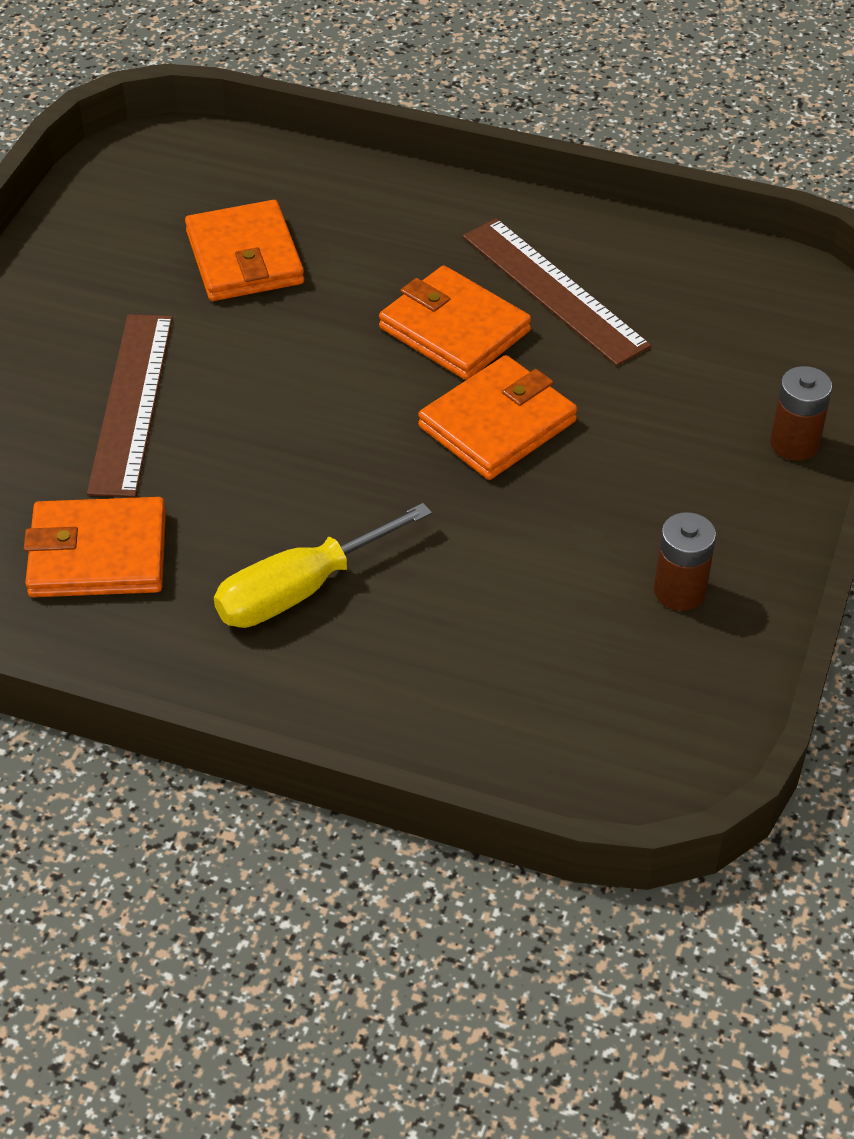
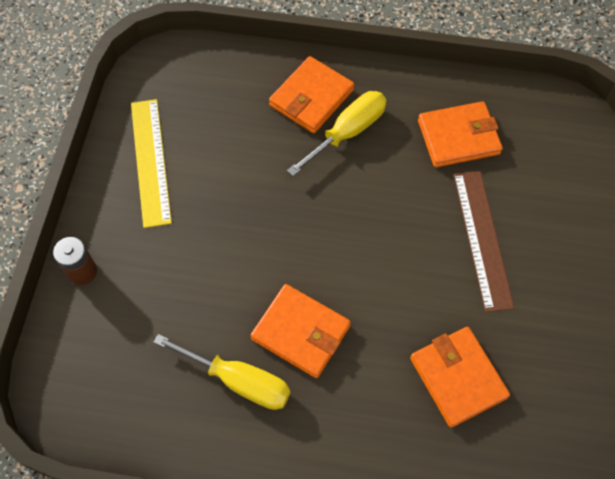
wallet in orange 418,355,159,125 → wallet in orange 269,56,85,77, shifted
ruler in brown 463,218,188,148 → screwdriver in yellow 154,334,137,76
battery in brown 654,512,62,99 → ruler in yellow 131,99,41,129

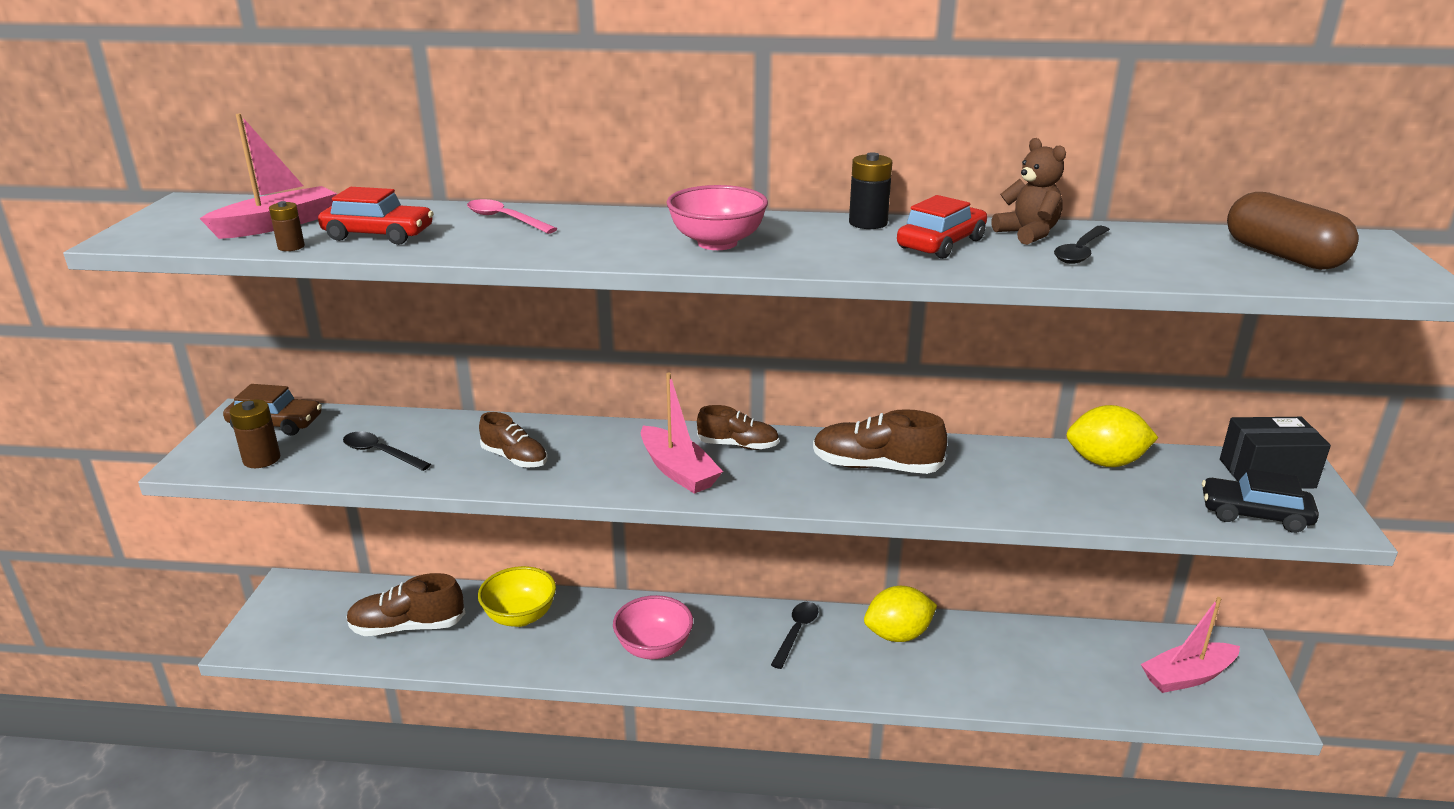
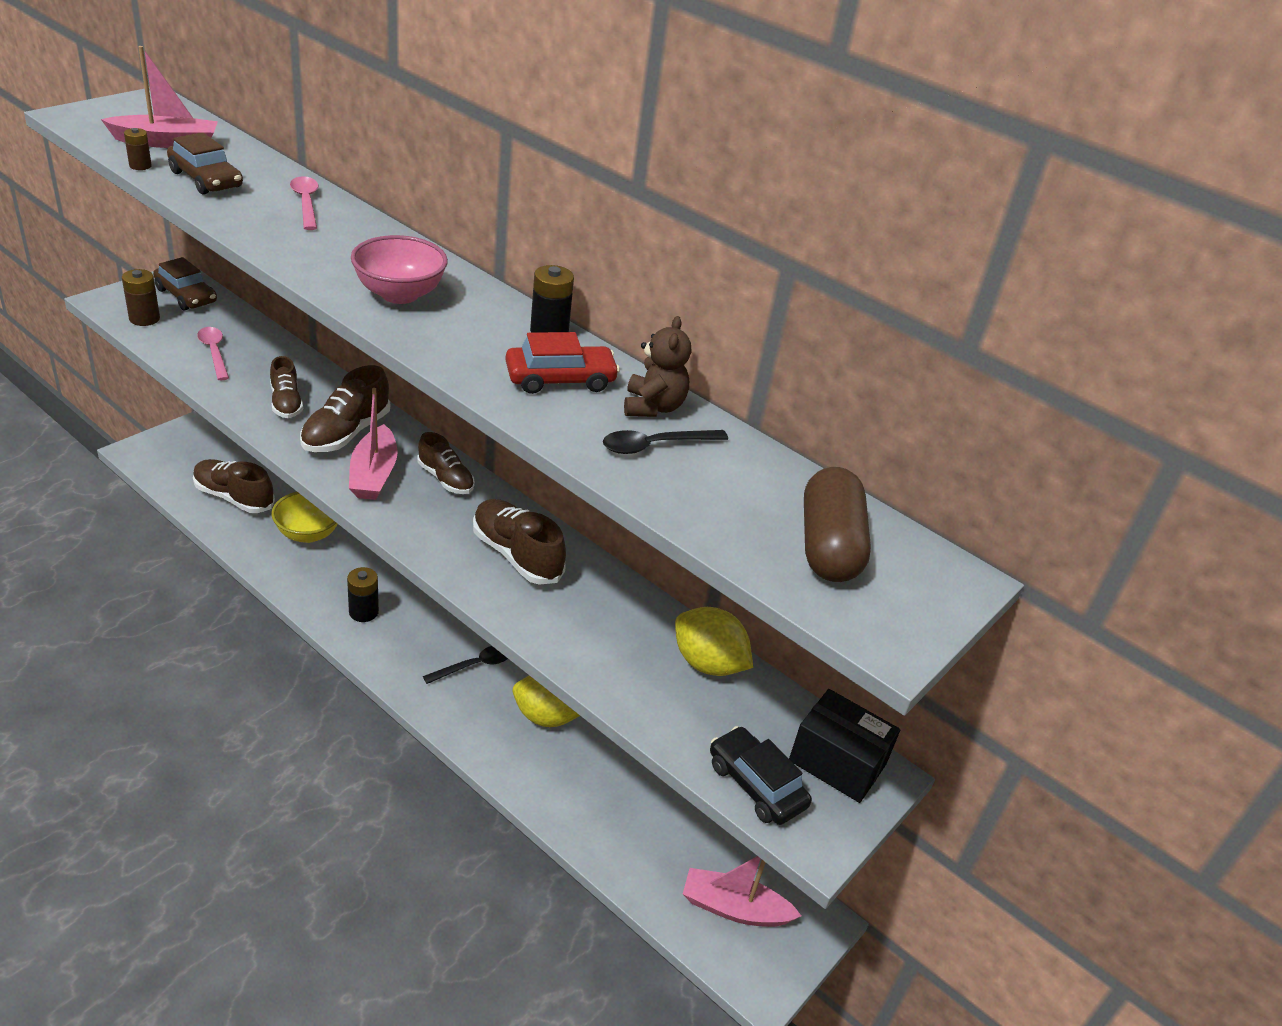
car in red 318,187,116,58 → car in brown 167,132,76,63
spoon in black 343,431,88,40 → spoon in pink 197,327,32,53
bowl in pink 613,595,80,64 → battery in black 347,567,32,55
- → shoe in brown 300,365,90,87

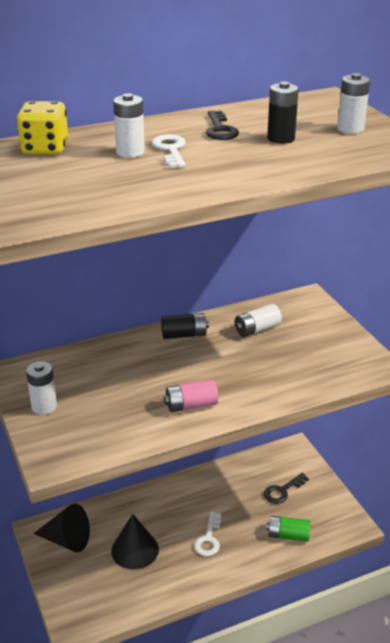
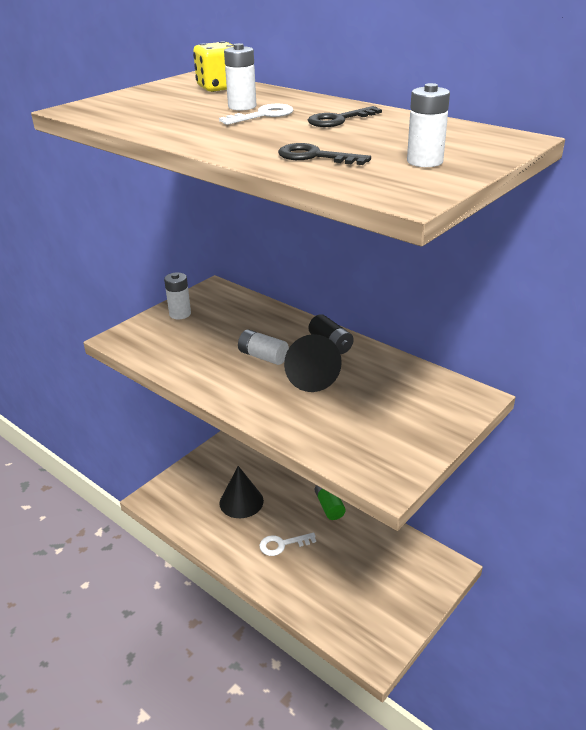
cone in black 34,503,56,49 → cone in black 284,334,58,58, shifted
battery in pink 164,380,54,32 → -
battery in white 235,304,47,33 → battery in white 238,329,51,36, shifted
key in black 264,473,45,31 → key in black 278,143,93,22, shifted
battery in green 266,516,44,26 → battery in green 315,485,31,35, shifted
battery in black 267,81,32,63 → -

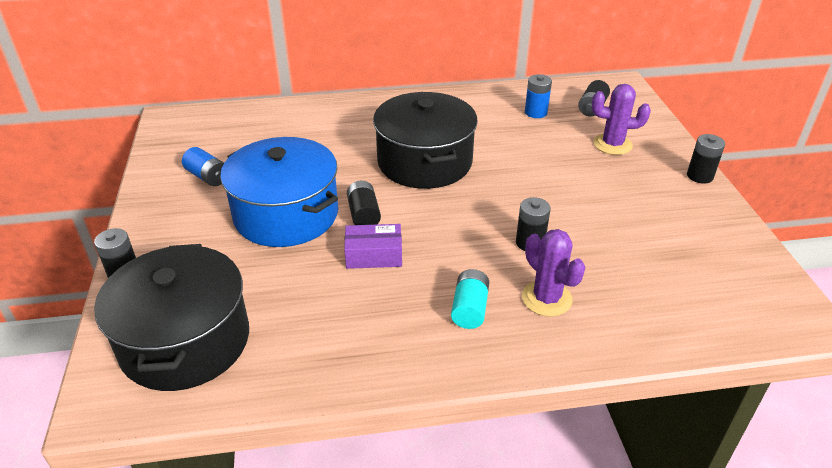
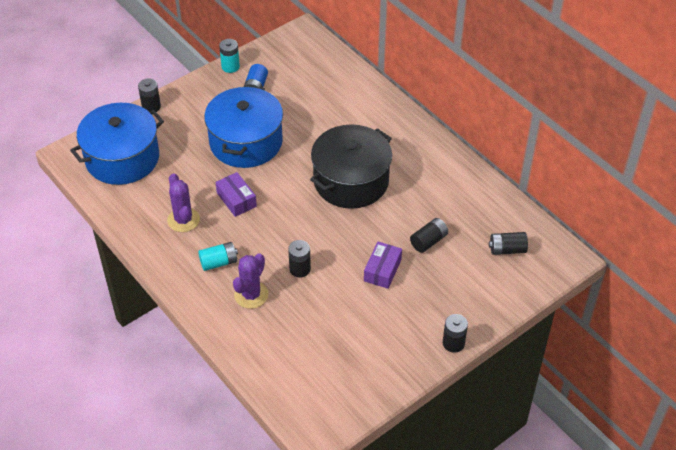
pot in black 94,244,155,147 → pot in blue 70,103,94,82
battery in black 347,180,34,45 → battery in black 410,218,38,35, shifted
battery in blue 525,74,27,44 → -
cactus in purple 592,84,59,71 → cactus in purple 167,173,33,59, shifted
- → battery in turquoise 219,39,21,34
- → box in purple 364,242,38,47

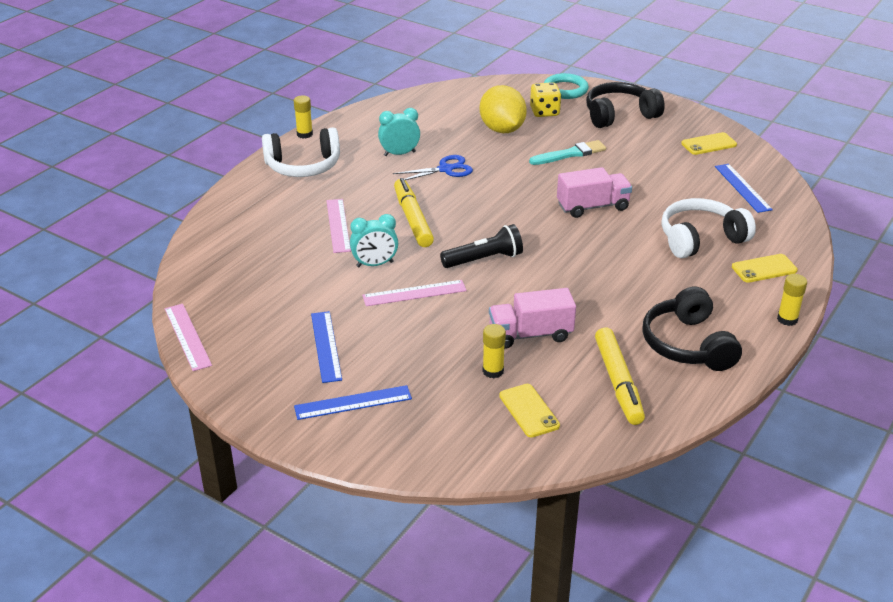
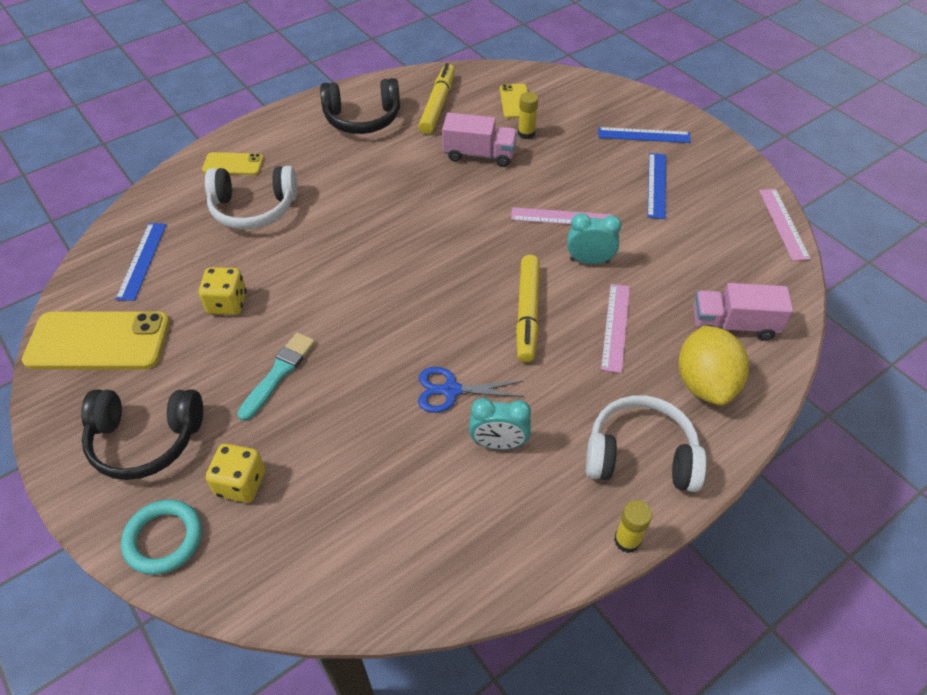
flashlight in black 440,224,83,44 → -
lemon in yellow 480,85,47,48 → lemon in yellow 678,325,71,80, shifted
brush in turquoise 529,140,77,25 → brush in turquoise 238,332,77,89, 120 degrees clockwise
truck in pink 557,167,75,51 → truck in pink 693,283,100,58, shifted
headphones in black 642,287,100,84 → headphones in black 320,78,80,56, 75 degrees clockwise
phone in yellow 681,132,56,23 → phone in yellow 22,312,148,57, x1.92
glue stick in yellow 777,274,30,52 → -
- → dice in yellow 199,267,48,48

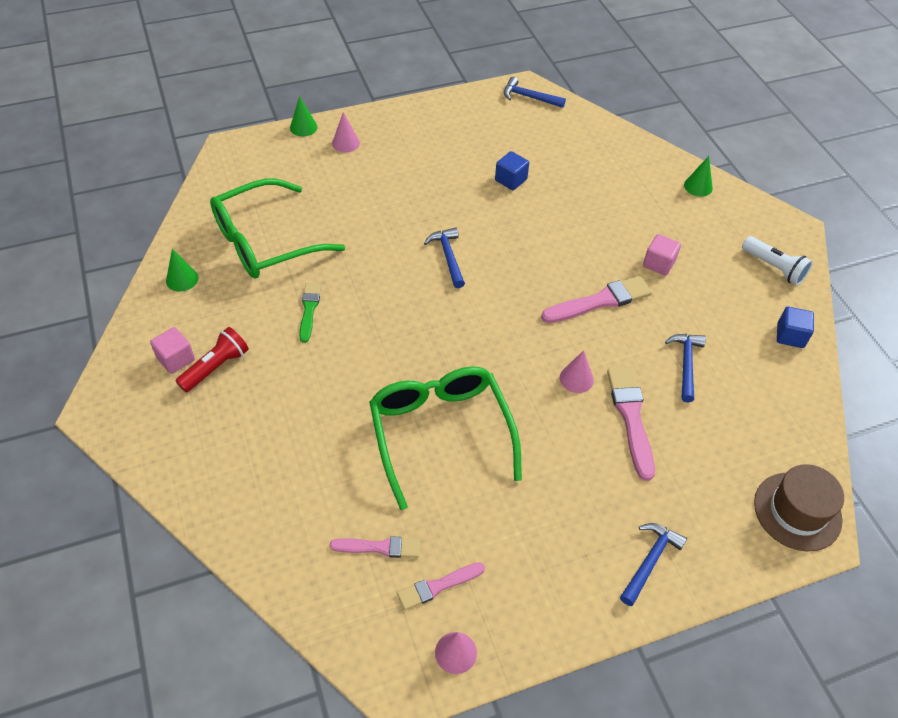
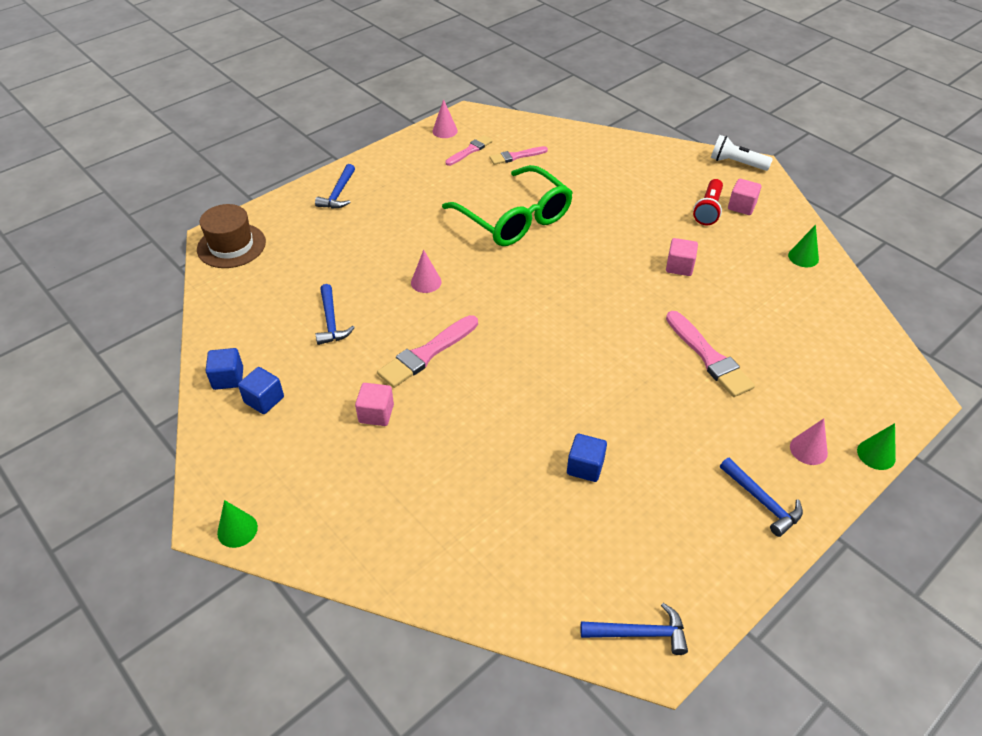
glasses in green 210,178,135,100 → -
brush in green 299,282,22,61 → cube in pink 666,238,32,38
hammer in blue 424,228,41,60 → hammer in blue 720,458,83,79, shifted
brush in pink 607,367,48,114 → brush in pink 666,311,89,86, shifted
cone in green 684,156,29,41 → cone in green 217,500,41,48, shifted
flashlight in white 742,236,71,49 → flashlight in white 711,135,62,36, shifted
- → cube in blue 238,367,46,47

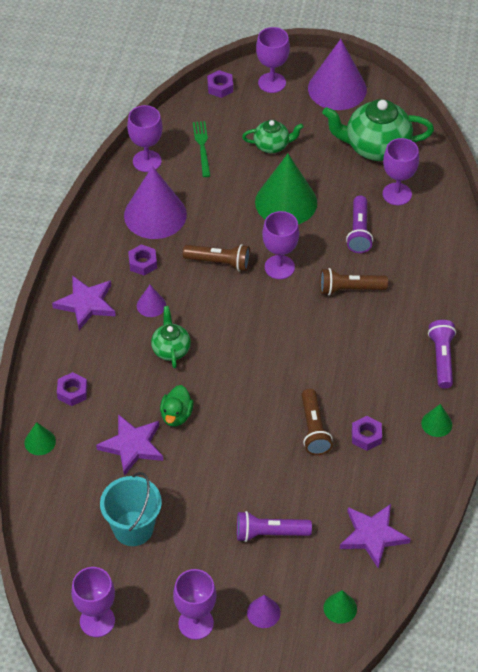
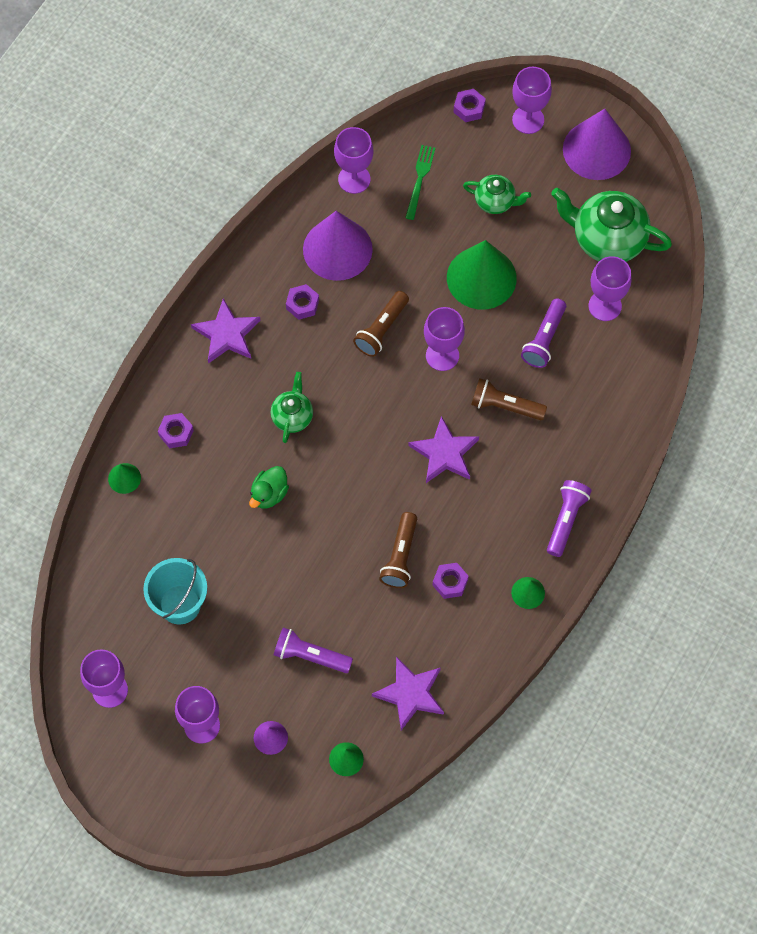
star in purple 96,414,67,62 → star in purple 408,416,71,67, shifted
cone in purple 137,285,29,32 → -
flashlight in brown 183,244,67,27 → flashlight in brown 353,291,56,66, 90 degrees clockwise

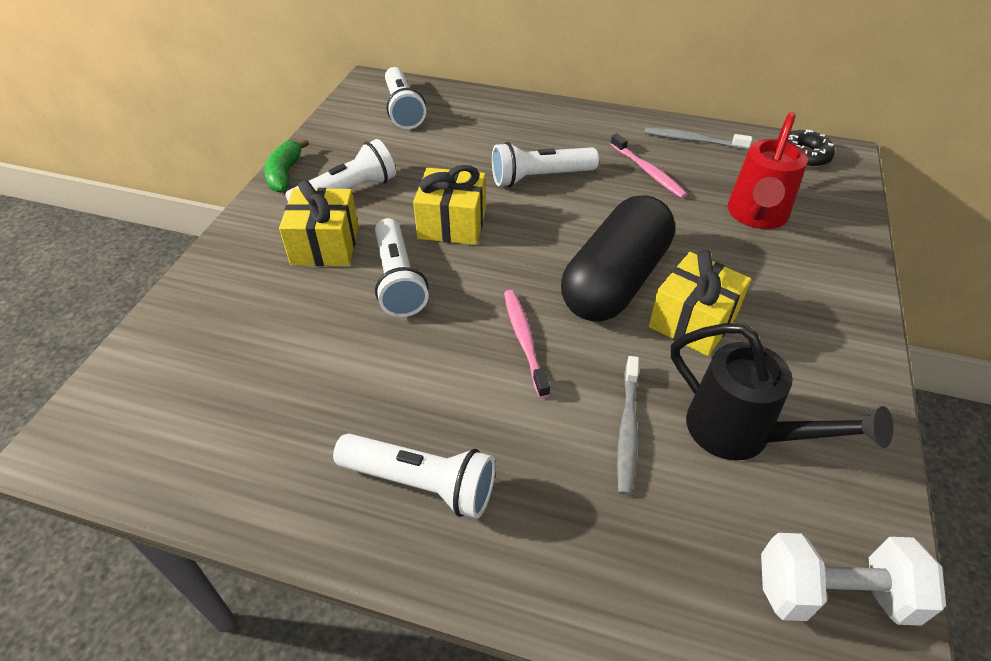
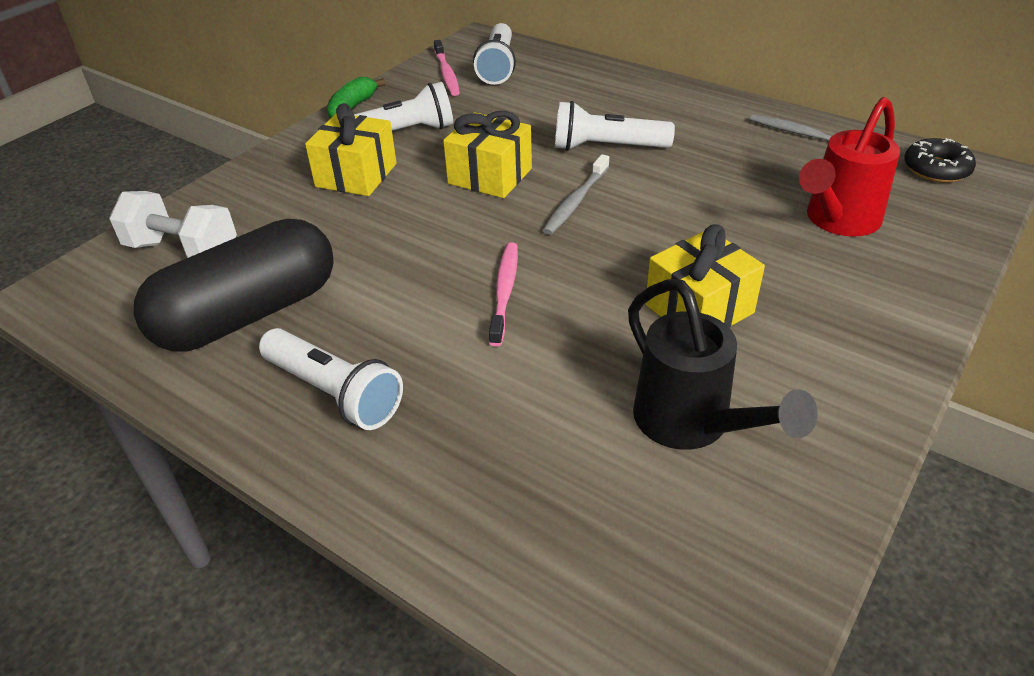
flashlight in white 375,218,54,99 → -
capsule in black 561,195,114,127 → capsule in black 134,219,200,133, shifted
toothbrush in pink 610,133,77,65 → toothbrush in pink 434,40,26,56, shifted
toothbrush in grey 617,356,22,140 → toothbrush in grey 543,154,66,81, shifted
dumbbell in white 761,533,185,93 → dumbbell in white 109,191,128,67, shifted

